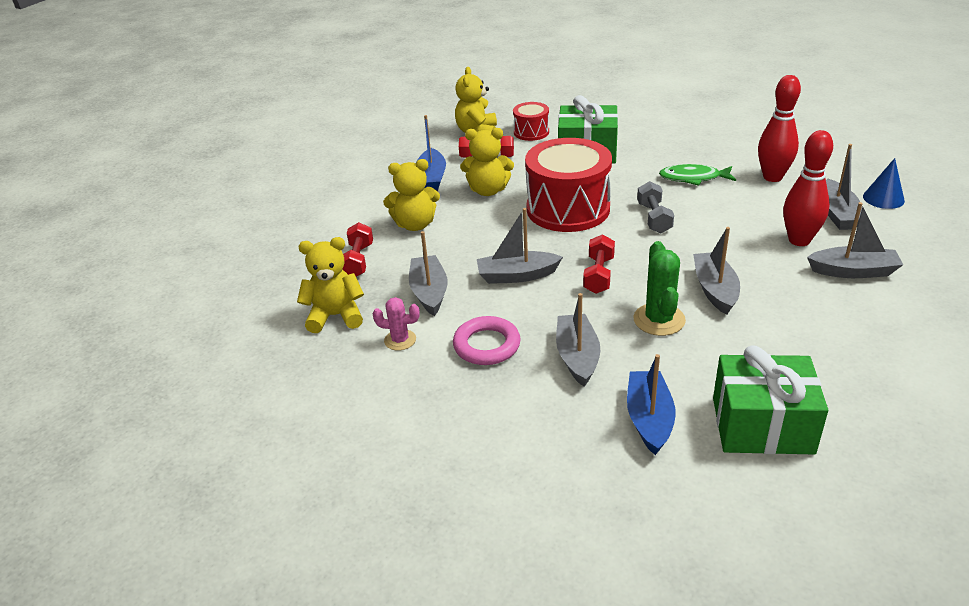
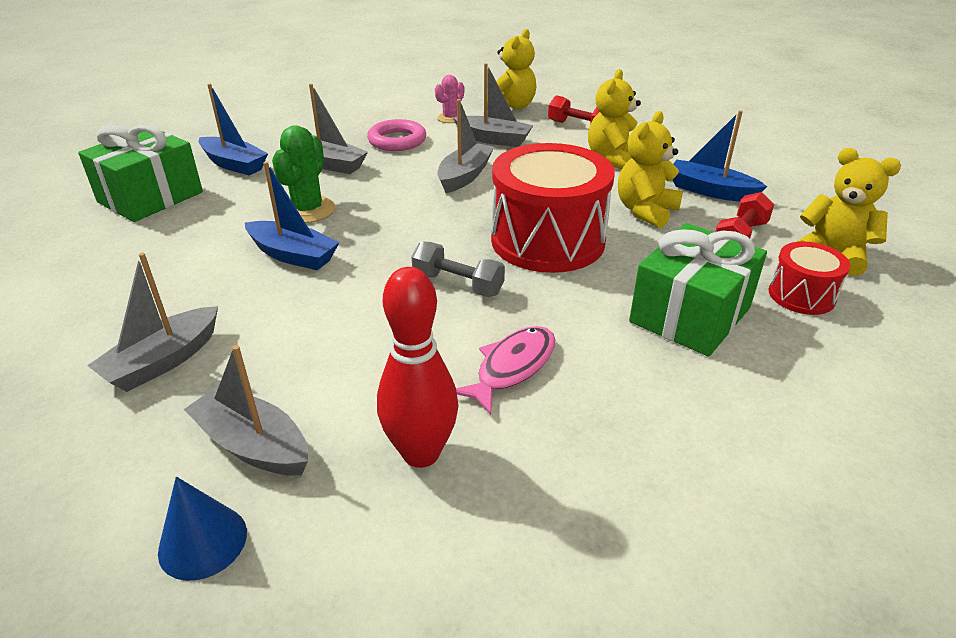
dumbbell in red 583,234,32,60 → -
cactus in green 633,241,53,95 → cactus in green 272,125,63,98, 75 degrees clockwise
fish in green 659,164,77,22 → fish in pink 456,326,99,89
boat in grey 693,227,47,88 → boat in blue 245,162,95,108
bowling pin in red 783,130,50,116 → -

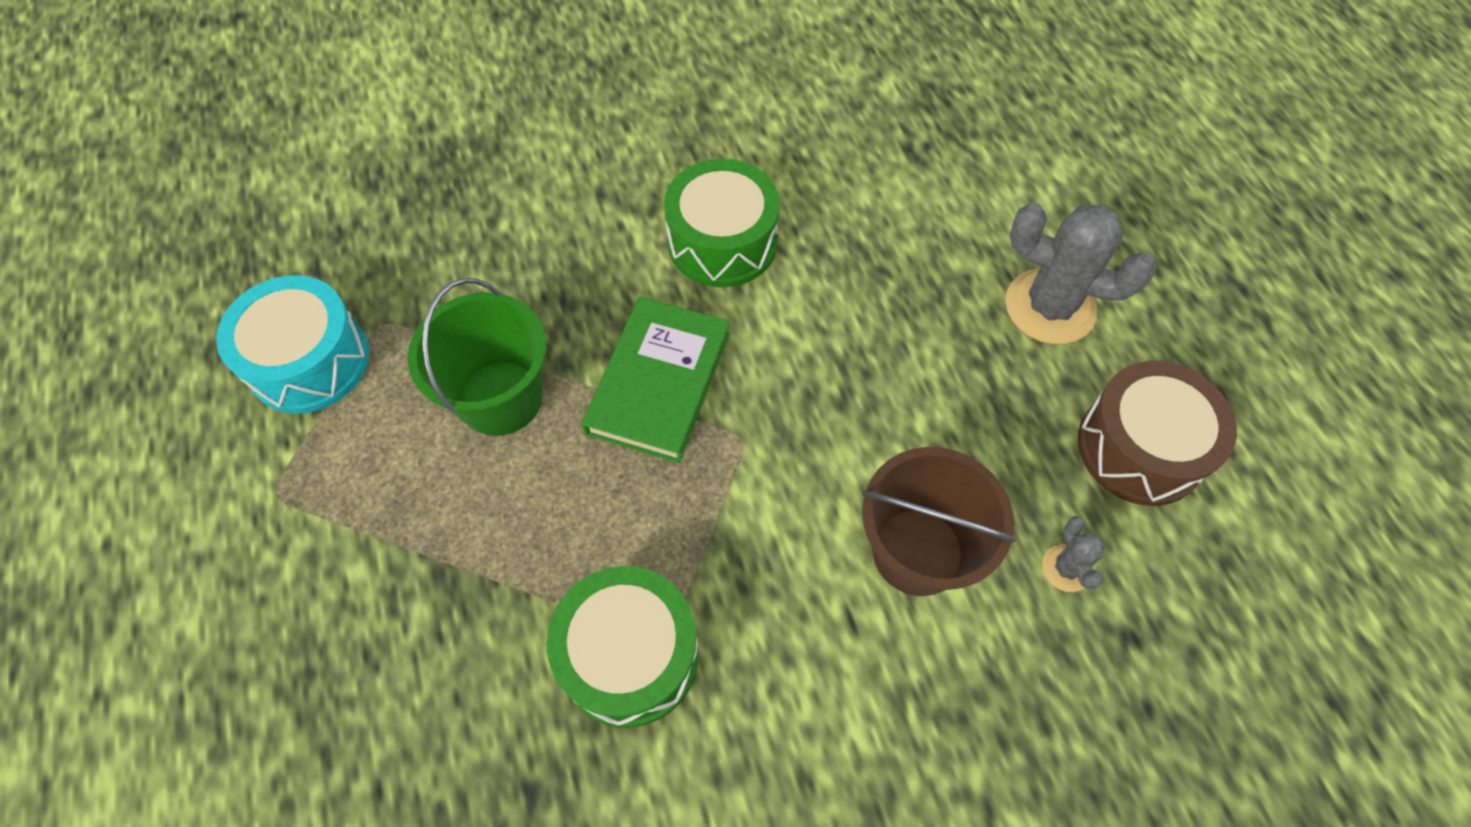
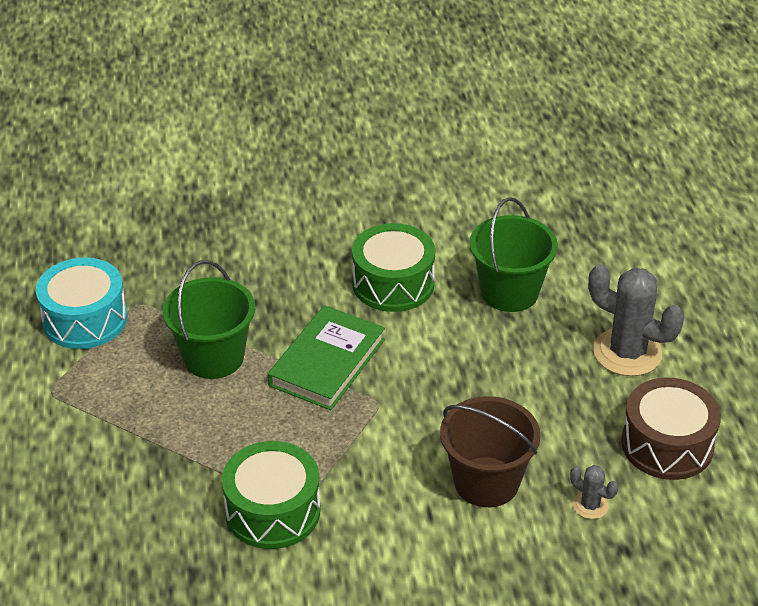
cactus in grey 1042,516,63,76 → cactus in grey 570,465,48,54, 60 degrees counterclockwise
- → bucket in green 470,197,88,115

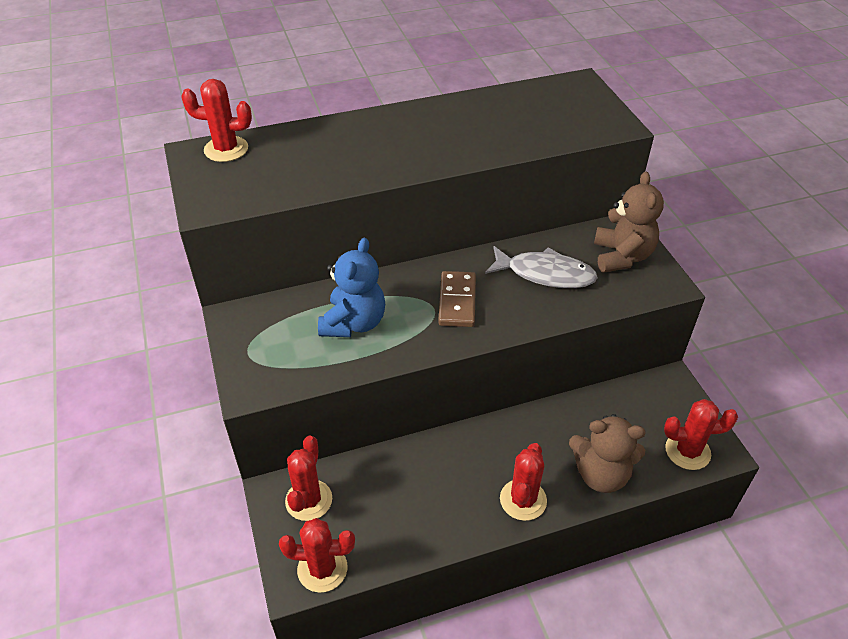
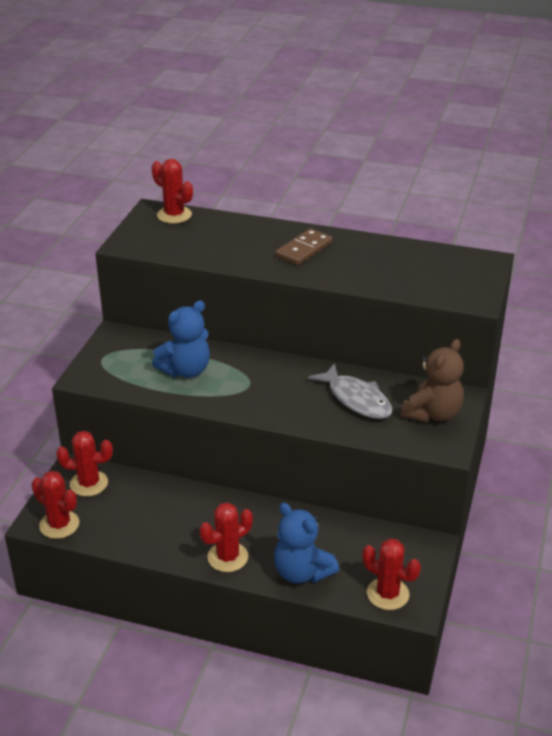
cactus in red 285,436,47,85 → cactus in red 56,431,57,65, 45 degrees clockwise
domino in brown 438,271,38,56 → domino in brown 276,229,56,36, shifted
teddy bear in brown 569,414,77,79 → teddy bear in blue 274,503,65,81

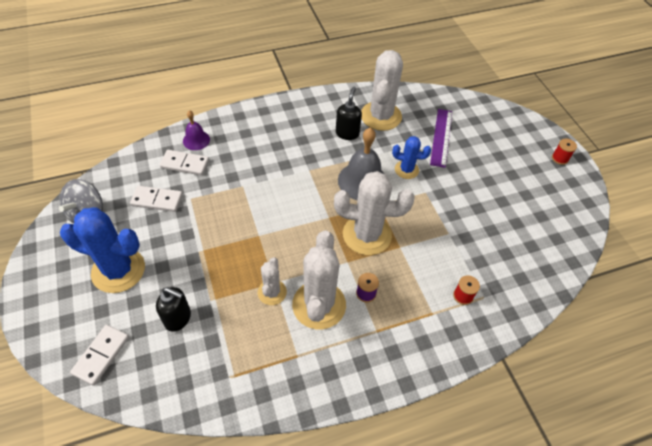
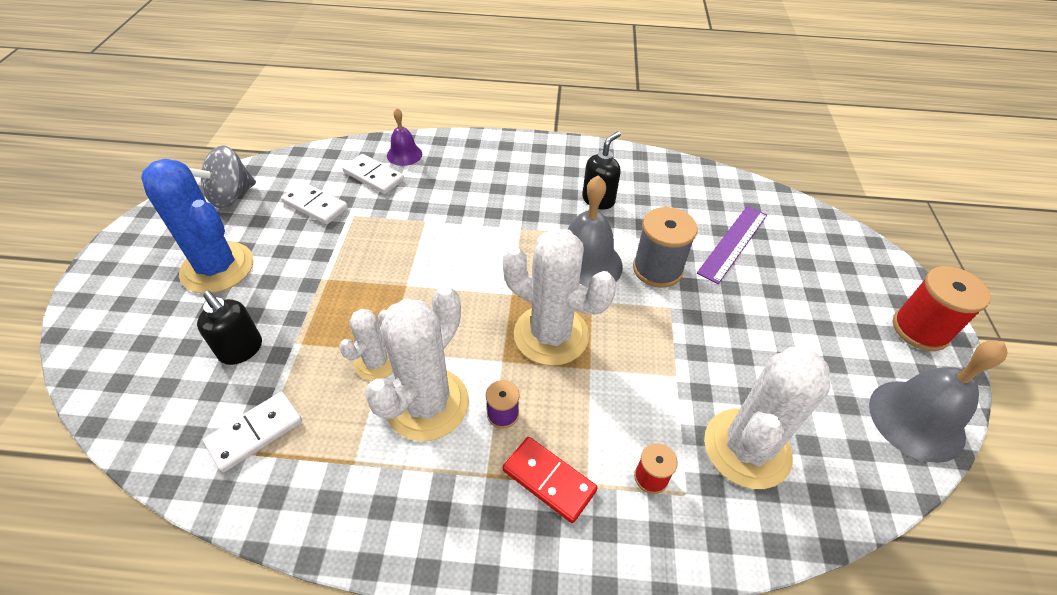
domino in white 70,325,59,61 → domino in white 203,392,99,80, shifted
cactus in white 361,50,42,81 → cactus in white 704,347,126,142, shifted
cactus in blue 392,136,39,43 → spool in grey 633,207,64,81
spool in red 552,139,25,26 → spool in red 893,266,98,85, x1.91
- → domino in red 502,437,96,86
- → bell in grey 869,341,139,122

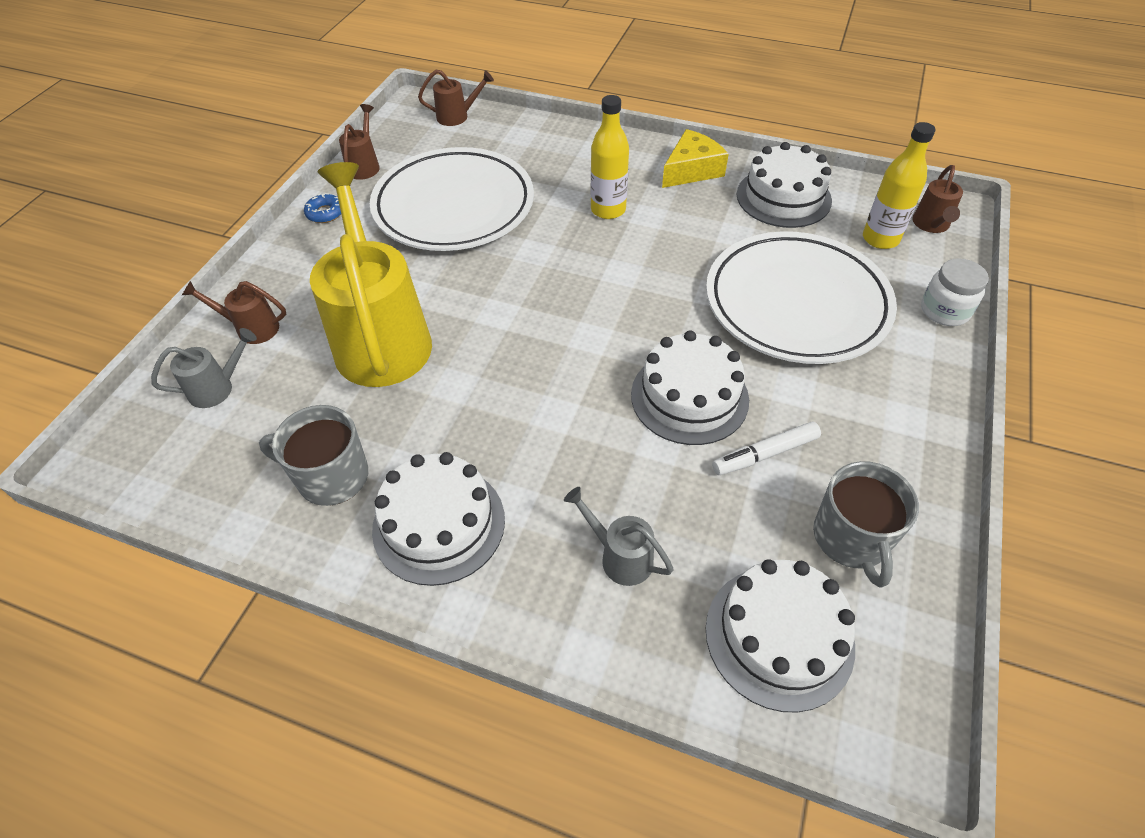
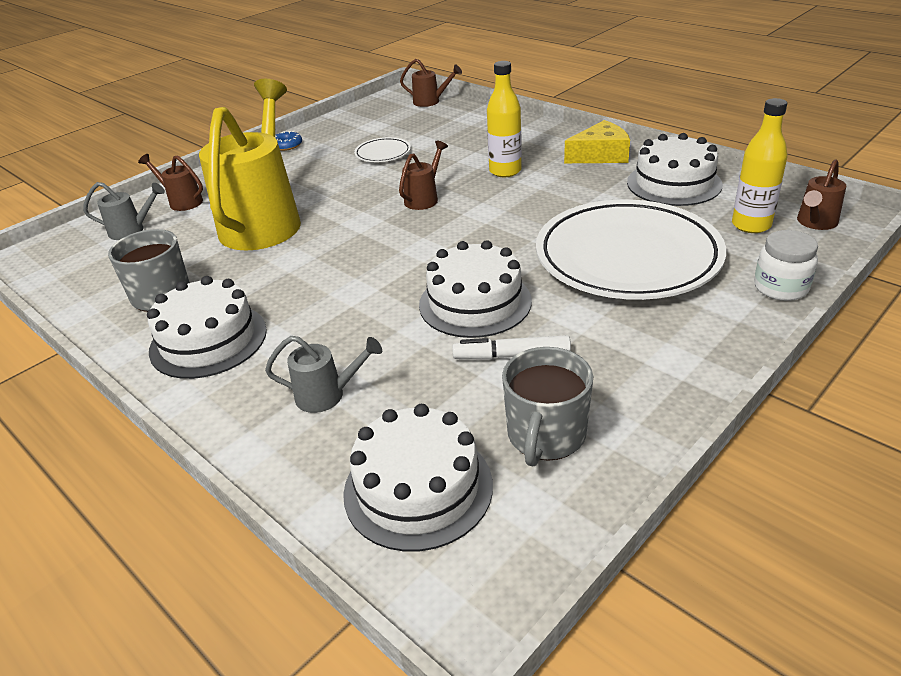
watering can in brown 339,104,41,76 → watering can in brown 399,141,49,69, shifted
plate in white 370,147,164,104 → plate in white 354,137,57,25, x0.41
watering can in grey 564,487,110,99 → watering can in grey 265,336,117,77, 120 degrees clockwise

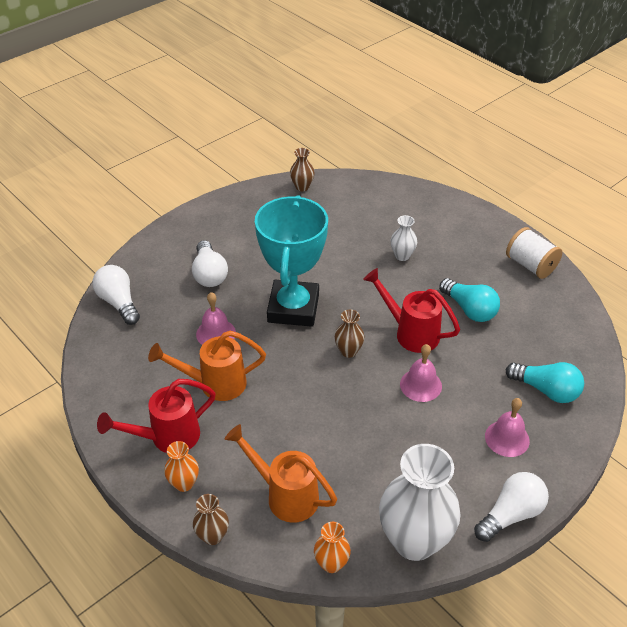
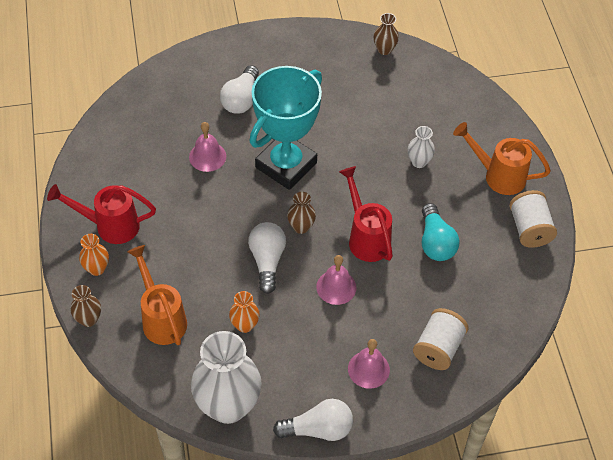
light bulb in white 92,265,48,60 → light bulb in white 248,222,38,72, shifted
watering can in orange 148,331,118,70 → watering can in orange 453,122,98,73, shifted
vase in orange 314,522,37,51 → vase in orange 229,291,31,42, shifted
light bulb in turquoise 506,362,78,41 → spool in white 413,308,56,62

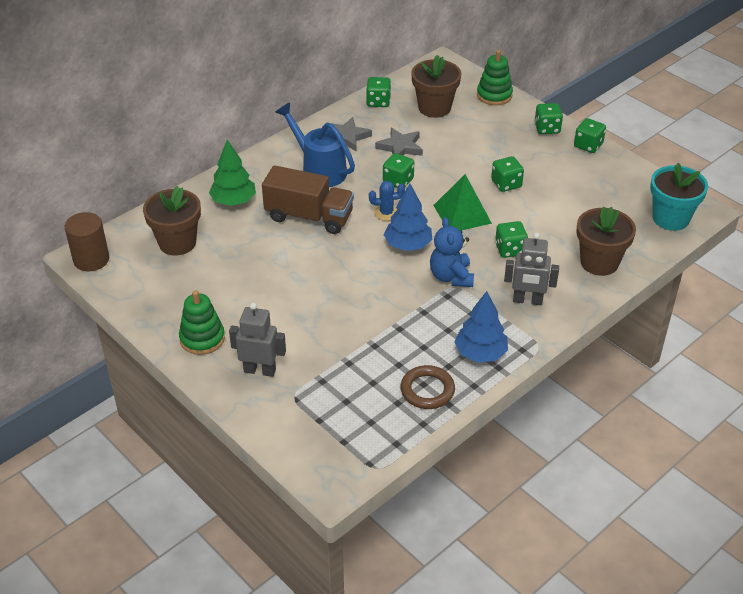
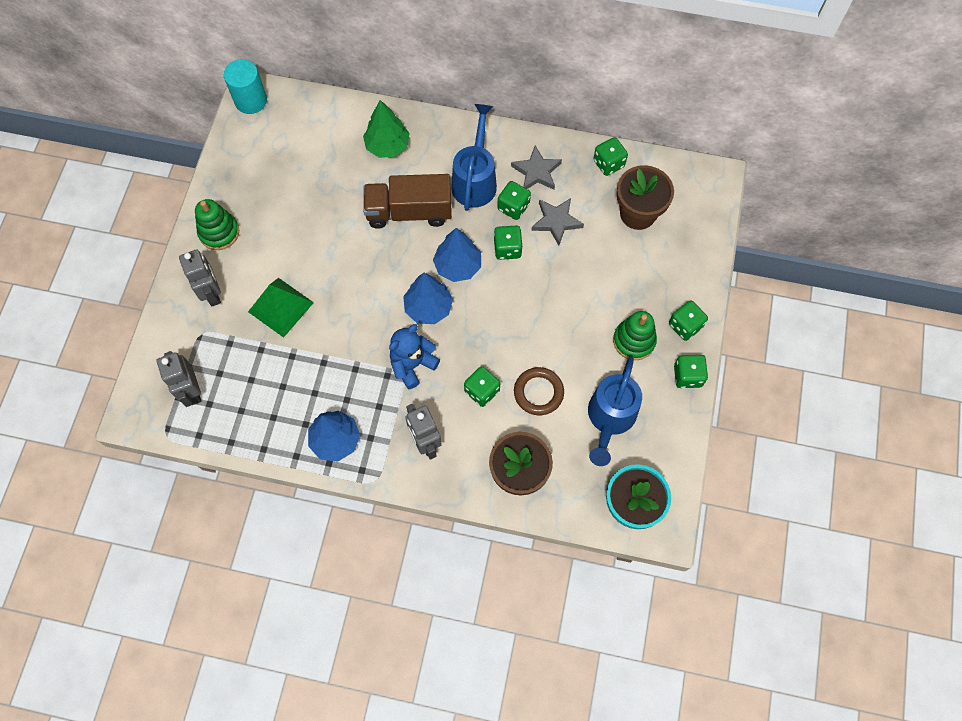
cylinder in brown 65,212,44,59 → cylinder in turquoise 224,59,43,55
flower pot in brown 143,186,58,70 → -
truck in brown 262,165,92,69 → truck in brown 363,174,89,55, 105 degrees clockwise
cactus in blue 369,181,36,40 → tree in blue 433,228,48,54
ring in brown 401,365,54,44 → ring in brown 514,367,50,48, shifted
pyramid in green 433,174,59,56 → pyramid in green 248,278,66,60, shifted
stacking toy in green 477,50,36,55 → stacking toy in green 613,311,44,49, shifted
dice in green 491,156,33,36 → dice in green 497,181,34,39, shifted
- → robot in grey 156,351,45,56
- → watering can in blue 588,356,54,110

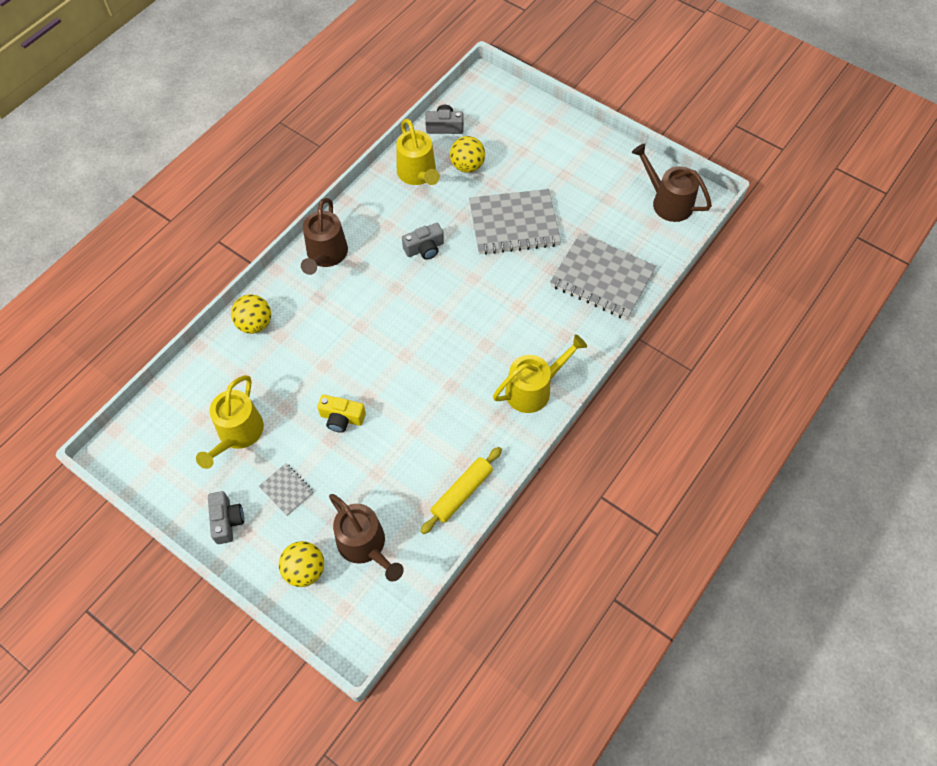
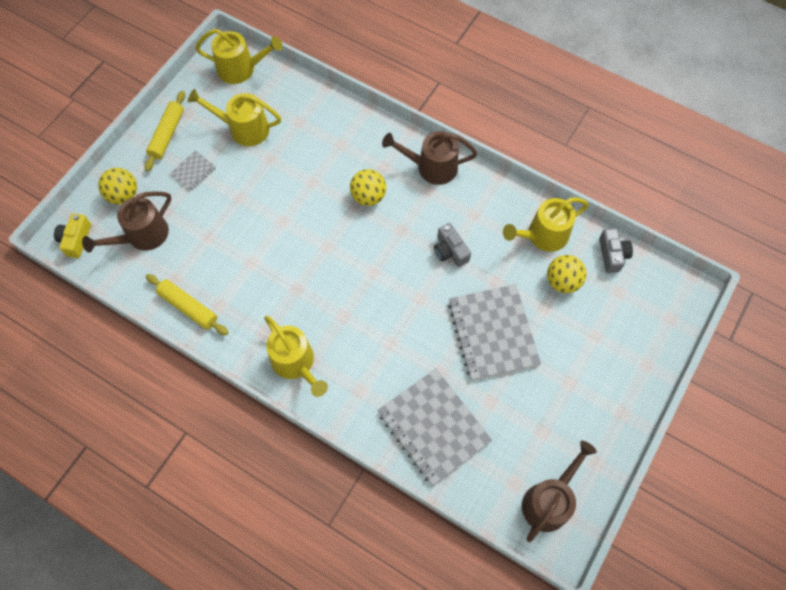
camera in grey 208,491,36,53 → rolling pin in yellow 144,91,41,81
ball in yellow 231,294,40,40 → ball in yellow 350,169,36,37, shifted
camera in yellow 317,395,49,38 → camera in yellow 54,213,37,45, shifted
notebook in grey 550,233,106,87 → notebook in grey 377,369,115,116, 60 degrees counterclockwise
- → watering can in yellow 195,29,87,55

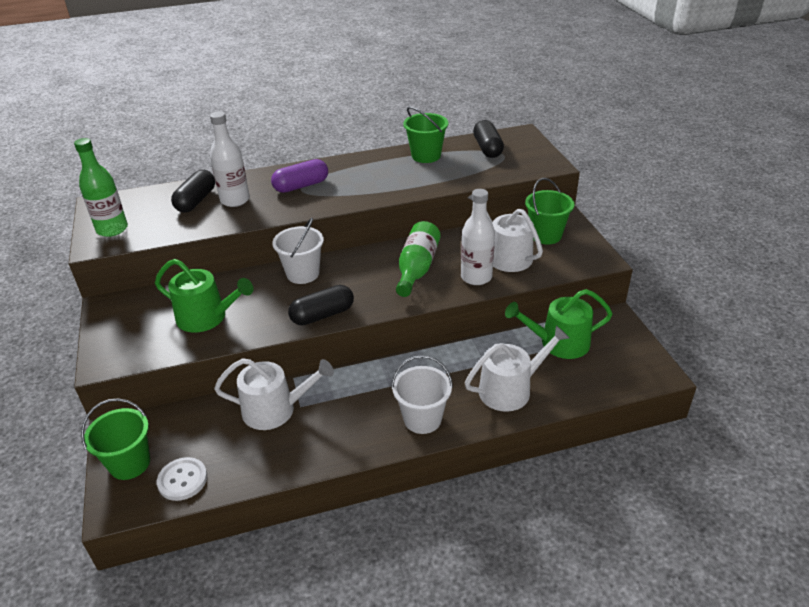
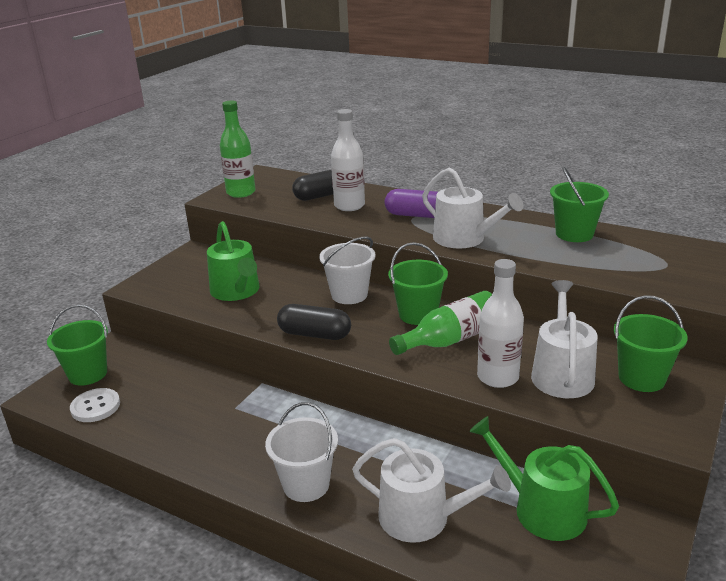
watering can in white 214,358,120,72 → watering can in white 422,167,101,82, shifted
capsule in black 473,120,31,38 → -
- → bucket in green 388,242,60,83

